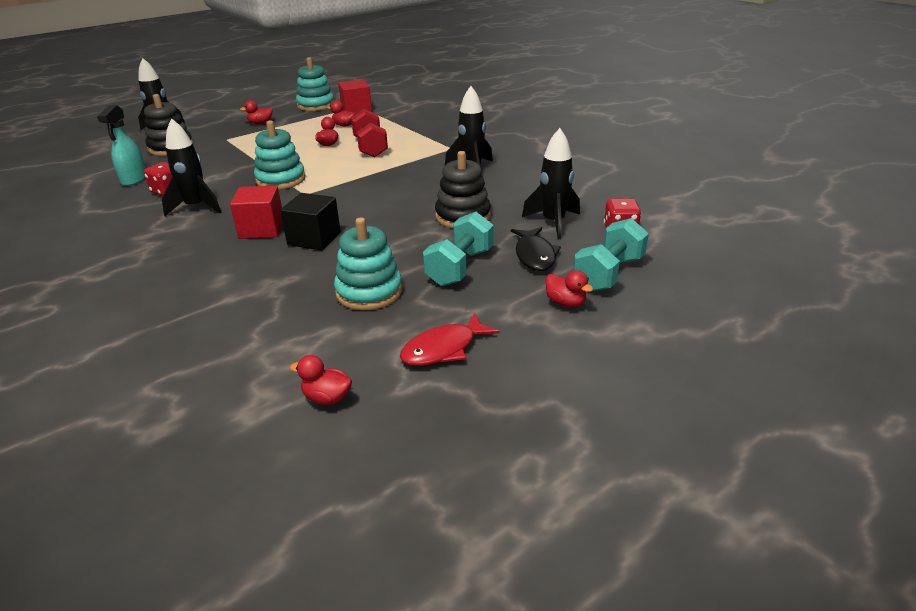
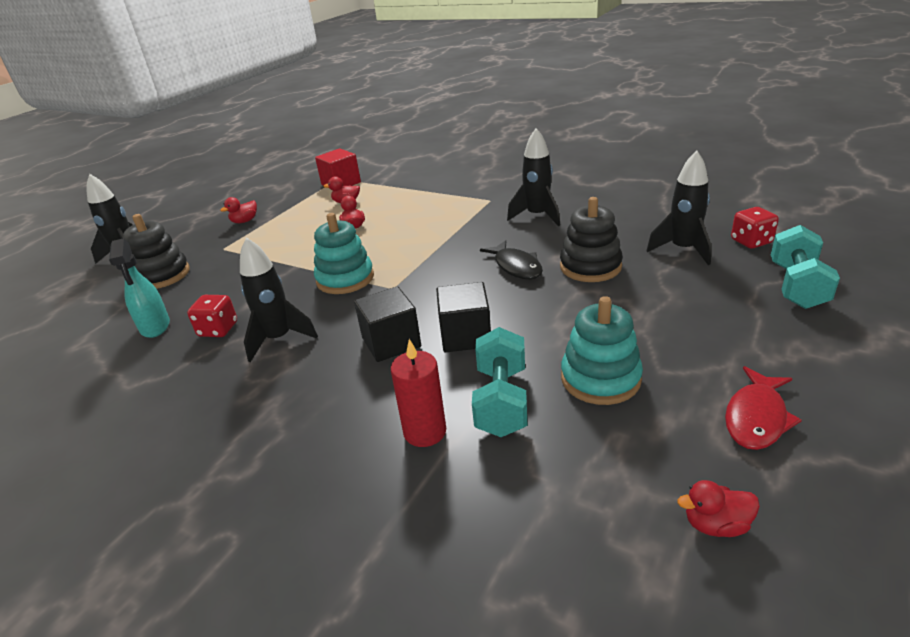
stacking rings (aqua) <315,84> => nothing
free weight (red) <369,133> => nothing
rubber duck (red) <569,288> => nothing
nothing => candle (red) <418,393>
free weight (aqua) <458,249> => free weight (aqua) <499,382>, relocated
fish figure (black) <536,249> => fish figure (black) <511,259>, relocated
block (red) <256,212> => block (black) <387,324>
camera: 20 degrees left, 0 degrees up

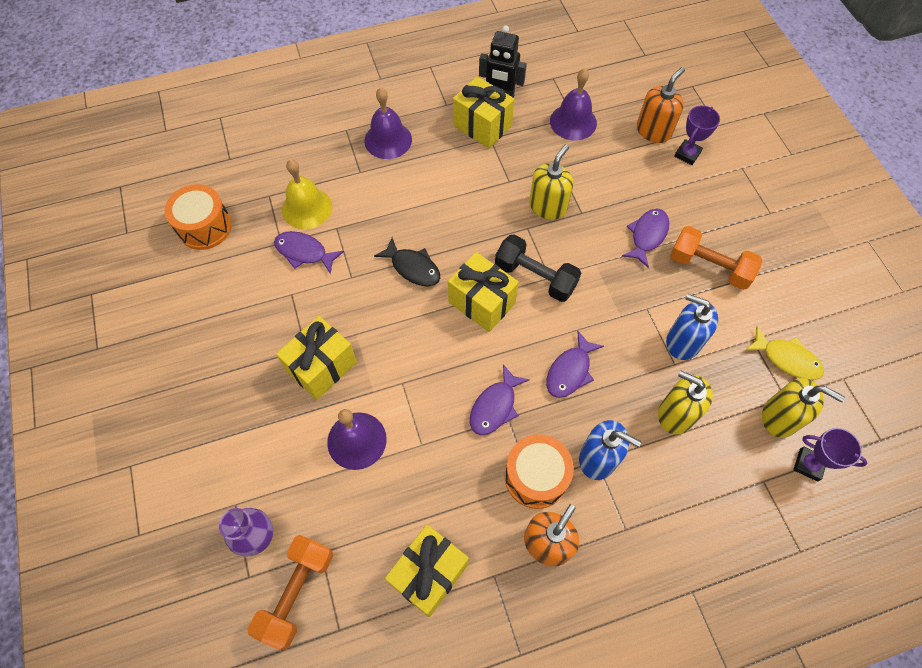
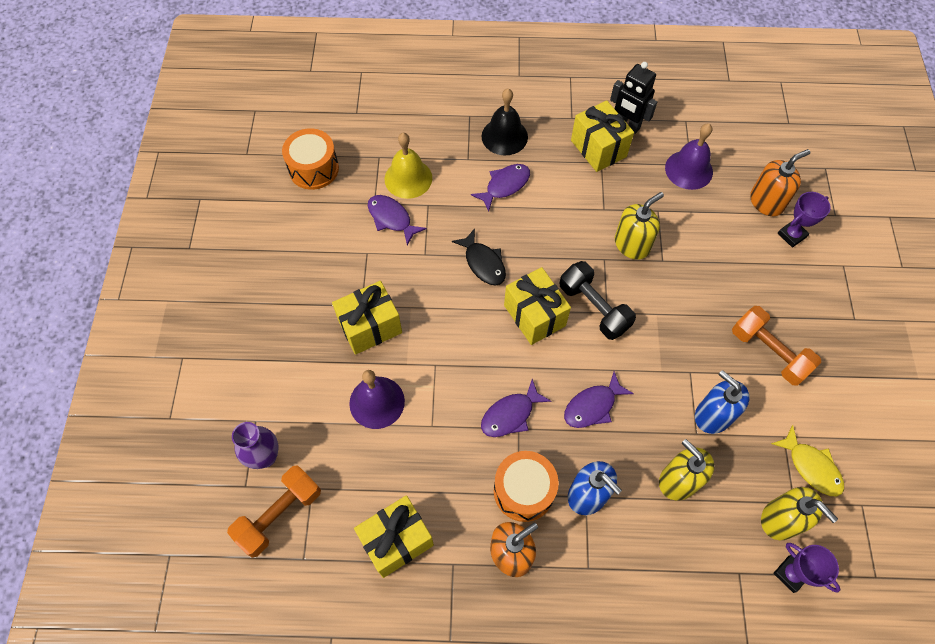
fish figure (royal purple) <645,238> => fish figure (royal purple) <500,188>, relocated
school bell (royal purple) <388,123> => school bell (black) <505,122>
camera: 20 degrees right, 0 degrees up

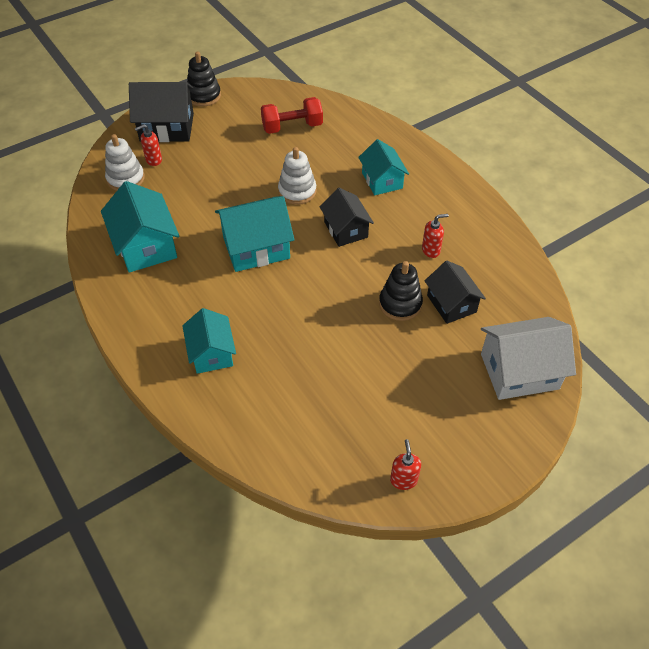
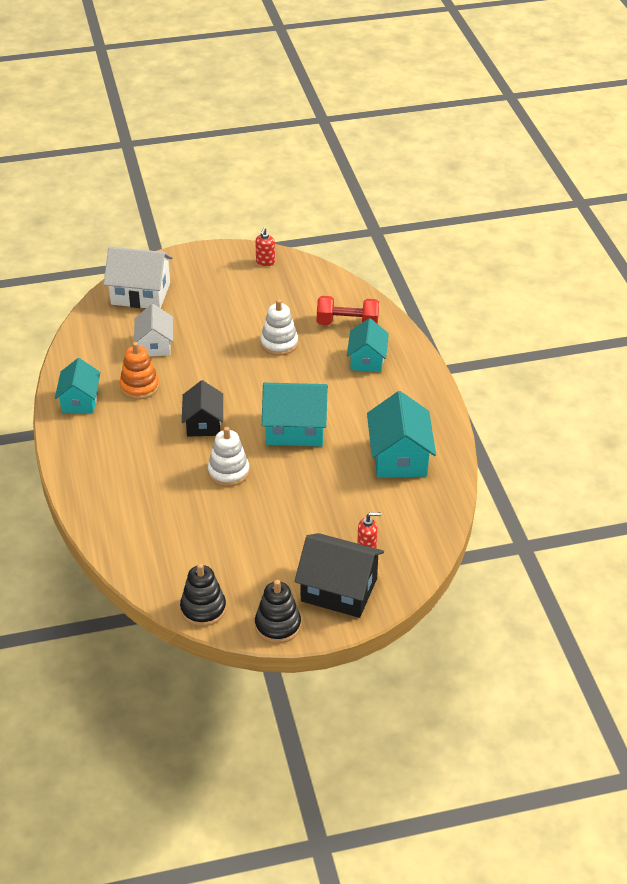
stacking rings (white) <125,162> => stacking rings (white) <279,327>, relocated
free weight (red) <292,115> => free weight (red) <348,310>, relocated
cottage (aqua) <383,167> => cottage (aqua) <78,385>, relocated
stacking rings (black) <401,291> => stacking rings (black) <203,595>, relocated
soap dispenser (red) <435,236> => stacking rings (bright orange) <139,371>
cottage (black) <455,292> => cottage (white) <153,330>
camera: 160 degrees left, 10 degrees down

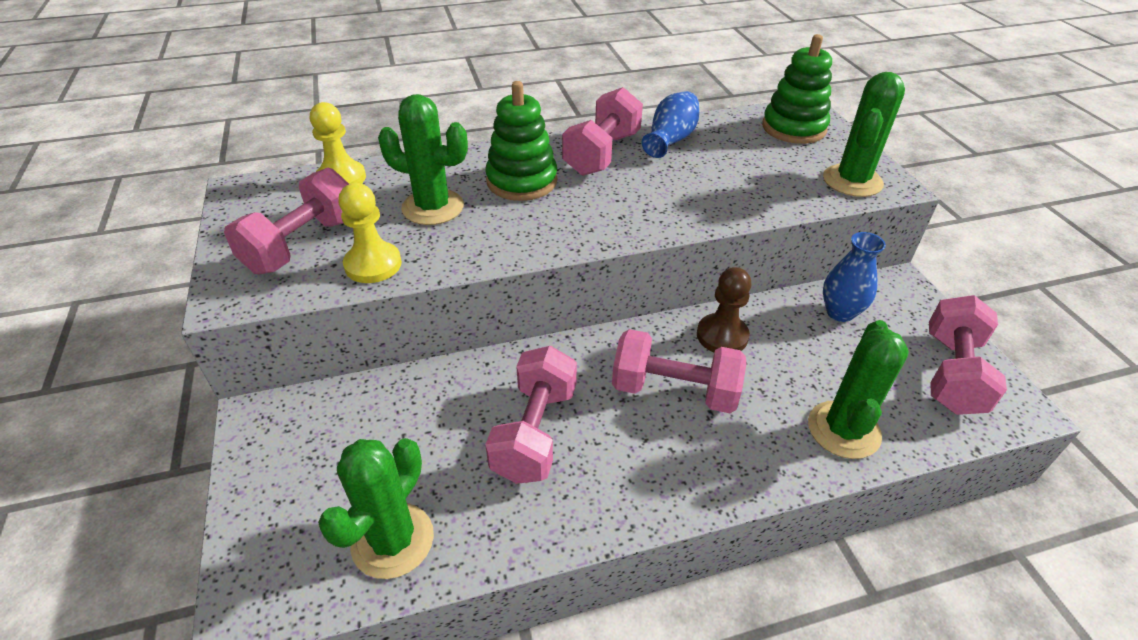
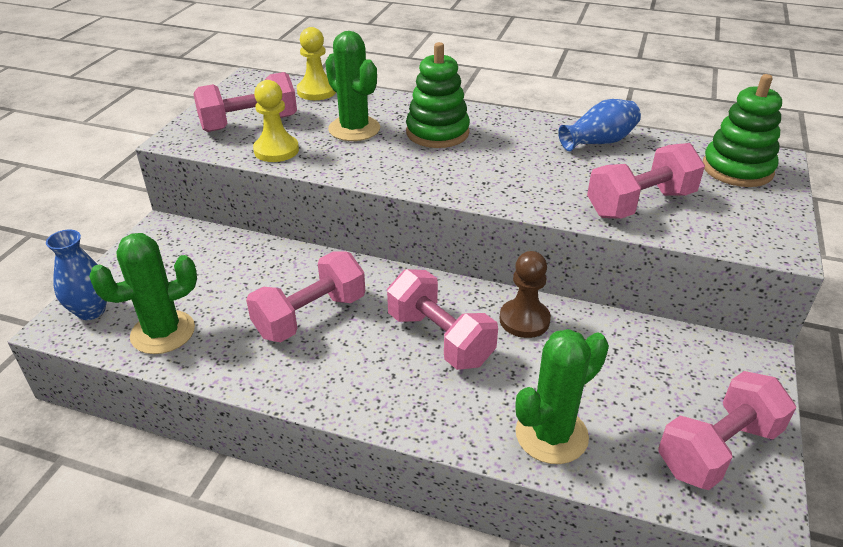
saguaro cactus (emerald) <864,134> => nothing
free weight (pink) <602,131> => free weight (pink) <646,181>, relocated
tall vase (blue) <854,277> => tall vase (blue) <76,275>, relocated
camera: 35 degrees right, 5 degrees down

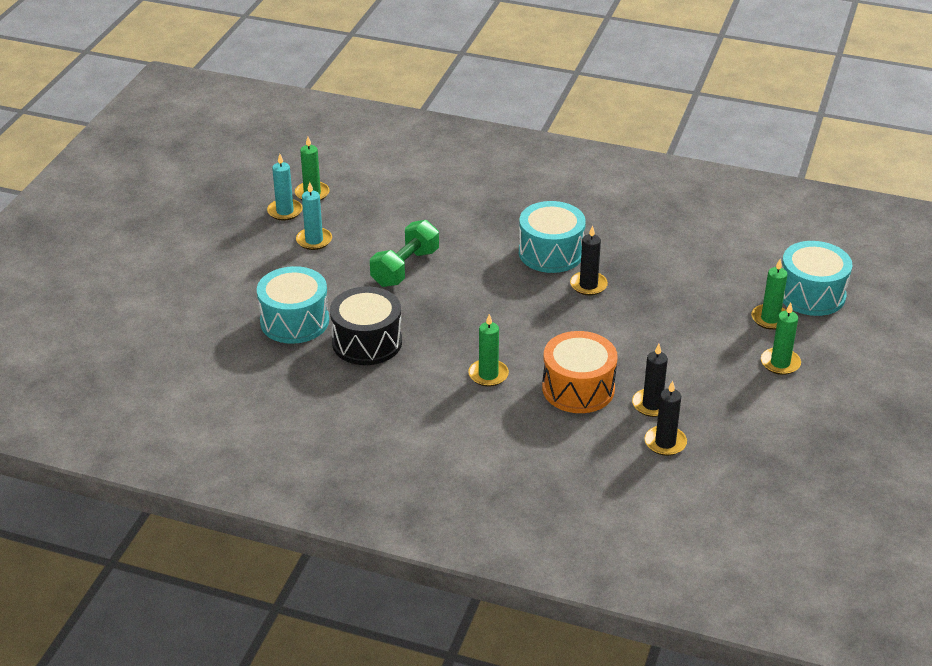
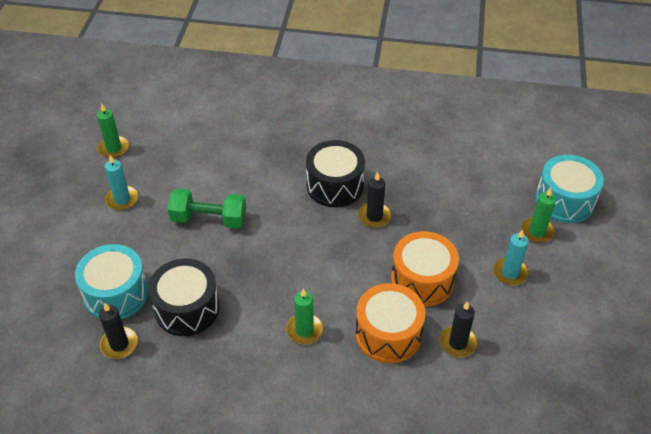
candle (emerald) <781,339> => nothing
nothing => snare drum (bright orange) <425,269>
candle (aqua) <285,187> => candle (aqua) <511,257>, relocated
candle (black) <666,418> => candle (black) <118,331>, relocated
snare drum (aqua) <552,237> => snare drum (black) <335,174>
free weight (emerald) <404,253> => free weight (emerald) <207,208>, 75 degrees clockwise
camera: 10 degrees left, 10 degrees up

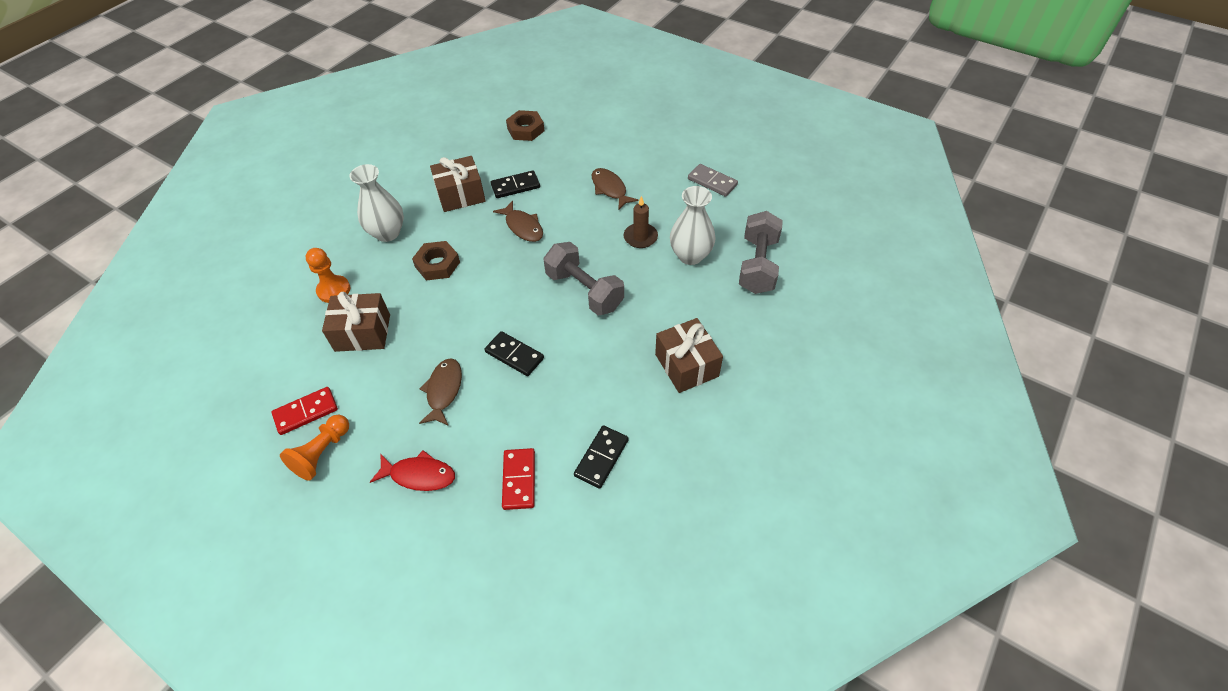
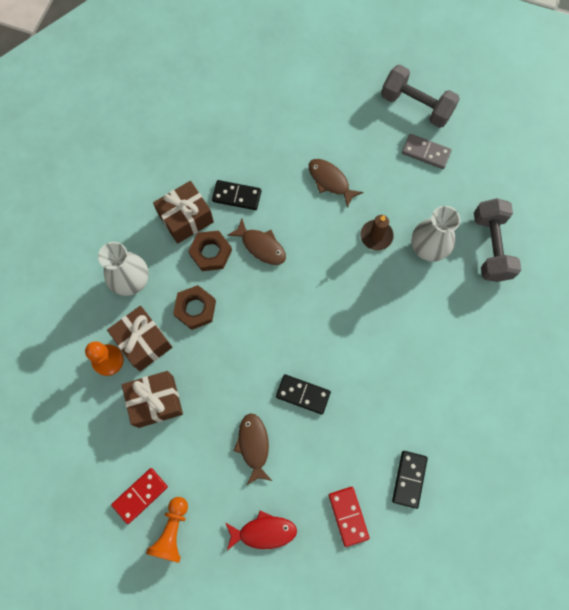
hexagon nut (dark brown) <525,125> => hexagon nut (dark brown) <210,250>, relocated
free weight (ash-grey) <583,278> => free weight (ash-grey) <420,96>, relocated
gift (dark brown) <689,355> => gift (dark brown) <139,338>, relocated
domino (black) <515,184> => domino (black) <236,195>, 45 degrees clockwise
camera: 15 degrees left, 20 degrees up

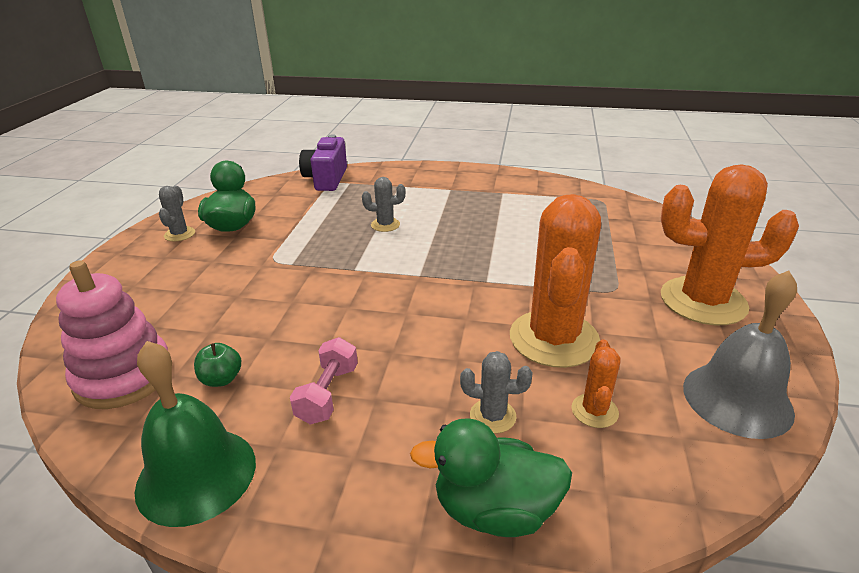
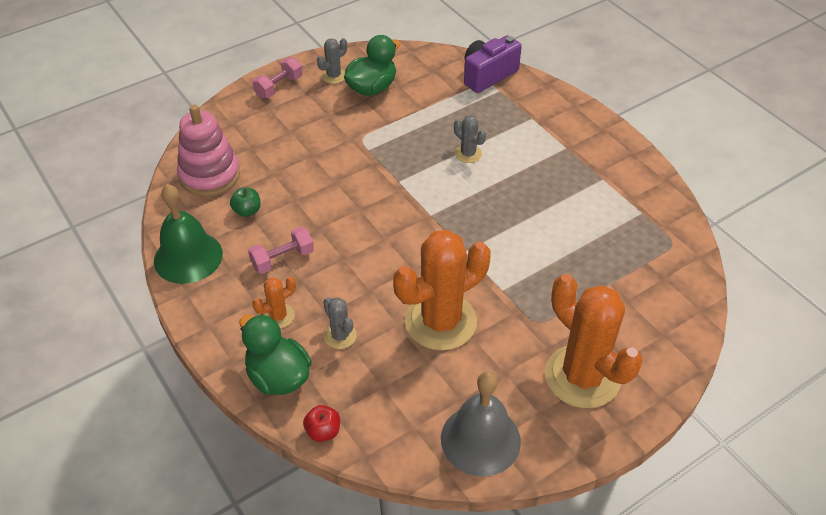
nothing => free weight (pink) <277,77>
nothing => apple fruit (red) <321,423>
saguaro cactus (bright orange) <596,383> => saguaro cactus (bright orange) <274,302>, relocated
camera: 45 degrees right, 15 degrees up

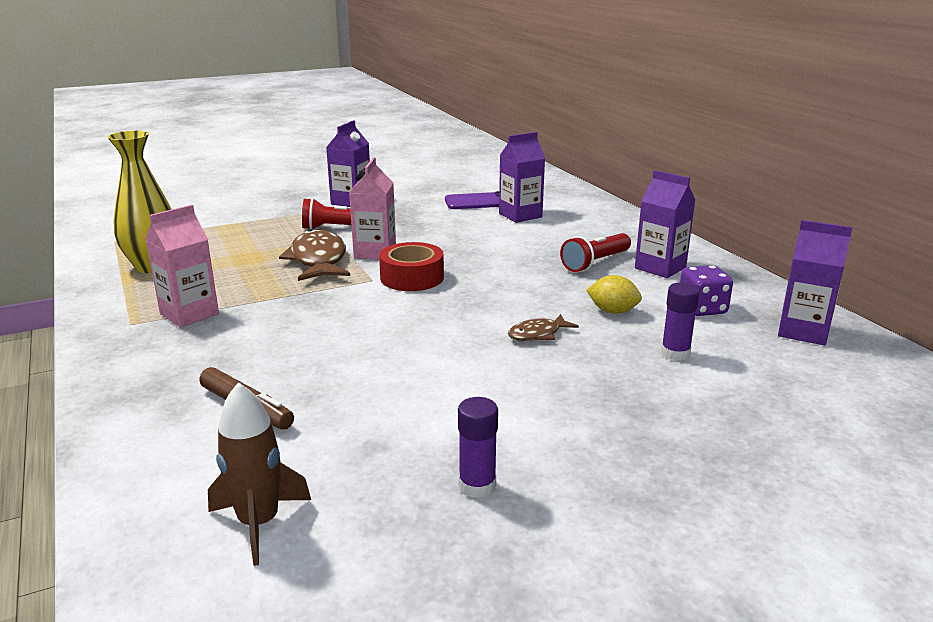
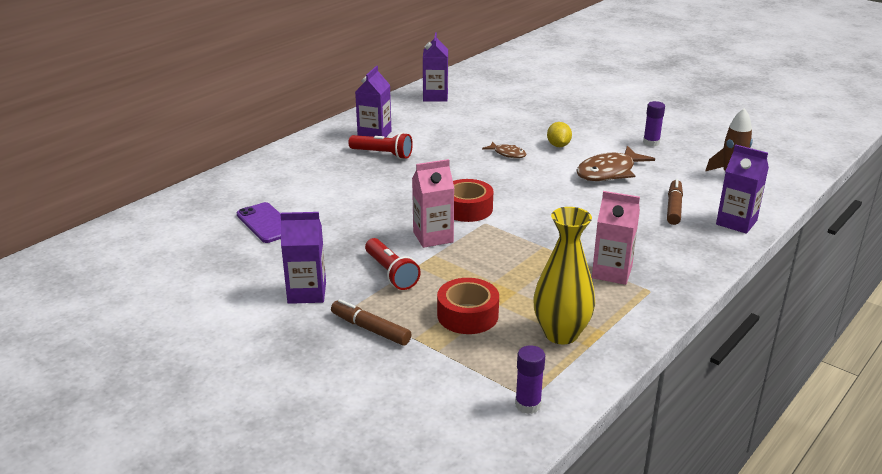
game die (royal purple) <706,290> => nothing
nothing => felt pen (dark brown) <371,322>
nothing => roll of tape (red) <468,306>
fish figure (dark brown) <314,255> => fish figure (dark brown) <615,163>, relocated
juice carton (royal purple) <522,177> => juice carton (royal purple) <742,189>, relocated
toy lemon (golden) <614,294> => toy lemon (golden) <559,134>, relocated
stick of glue (royal purple) <680,322> => stick of glue (royal purple) <530,379>, relocated
camera: 115 degrees left, 5 degrees up

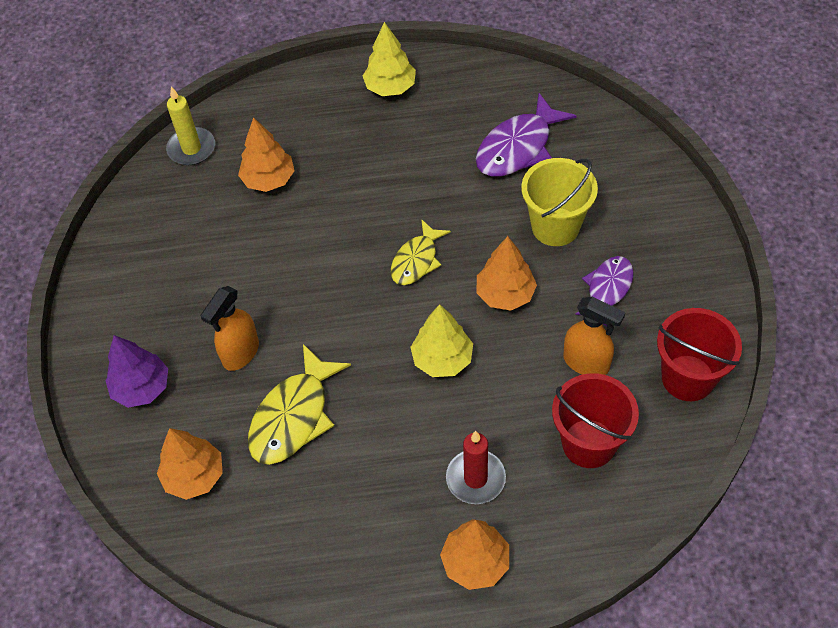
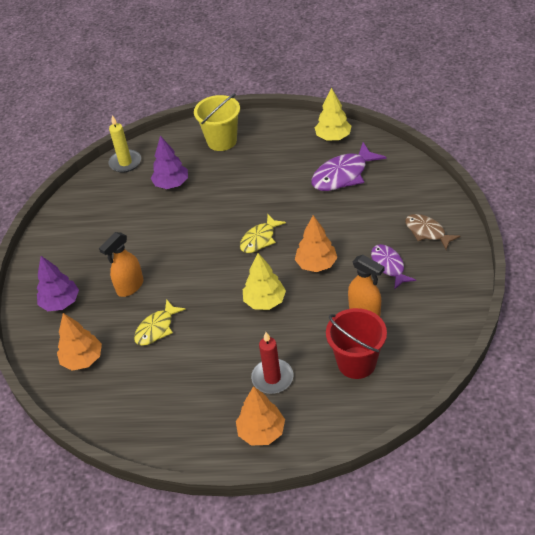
pail (red) <699,354> => nothing
nothing => fish figure (dark brown) <432,232>
tree (golden) <389,59> => tree (golden) <333,114>, relocated
pail (golden) <559,202> => pail (golden) <217,122>, relocated
tree (bright orange) <266,154> => tree (royal purple) <169,162>
fish figure (royal purple) <604,291> => fish figure (royal purple) <393,267>, 60 degrees counterclockwise
fish figure (golden) <299,404> => fish figure (golden) <160,322>, x0.64
camera: 10 degrees right, 10 degrees down

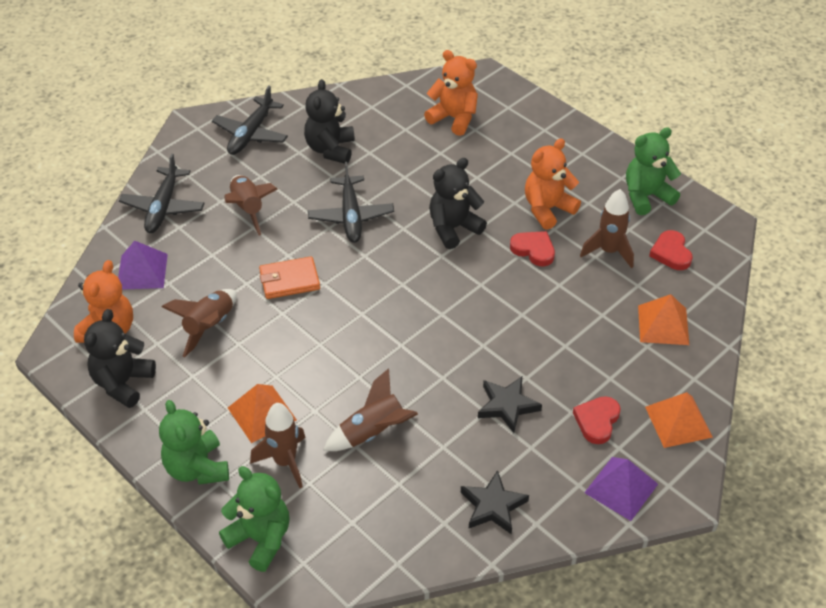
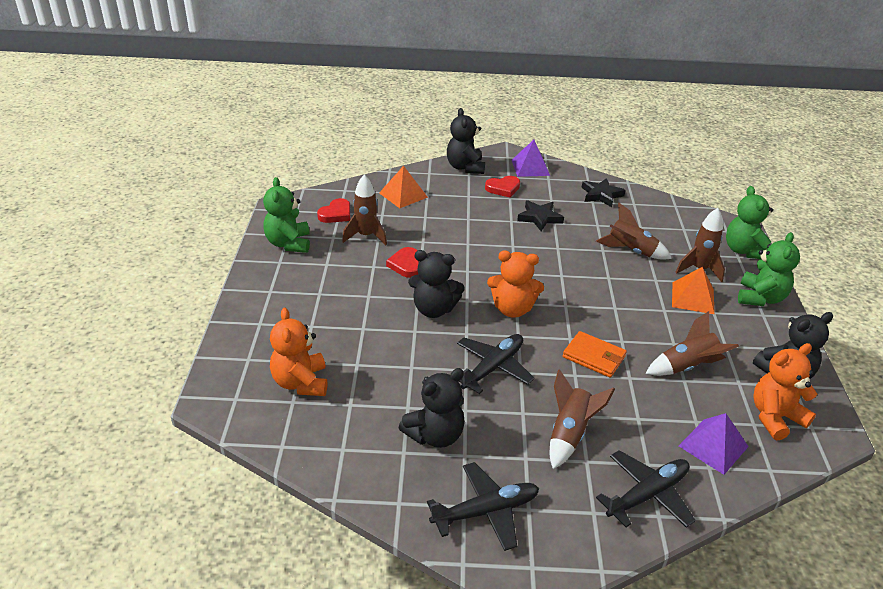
teddy (bright orange) <553,184> => teddy (bright orange) <515,284>, relocated
pyramid shape (bright orange) <679,420> => teddy (black) <466,141>
teddy (emerald) <653,171> => teddy (emerald) <286,215>, 60 degrees clockwise
camera: 135 degrees left, 10 degrees down

